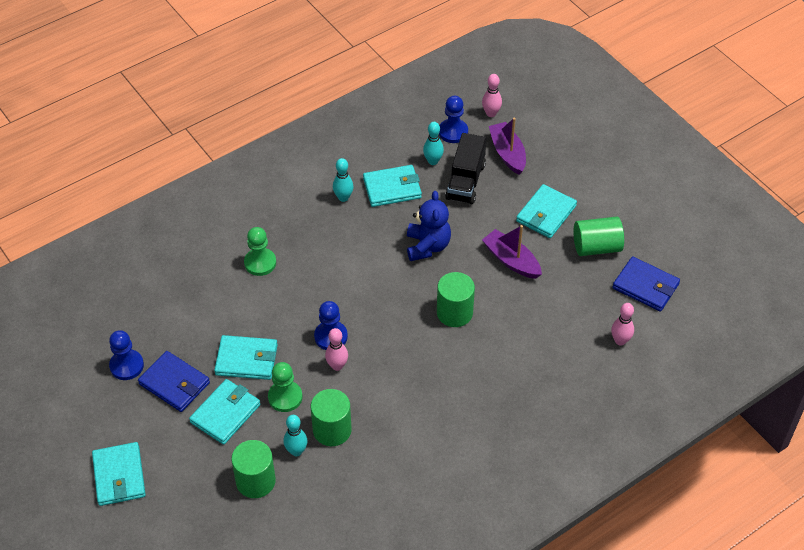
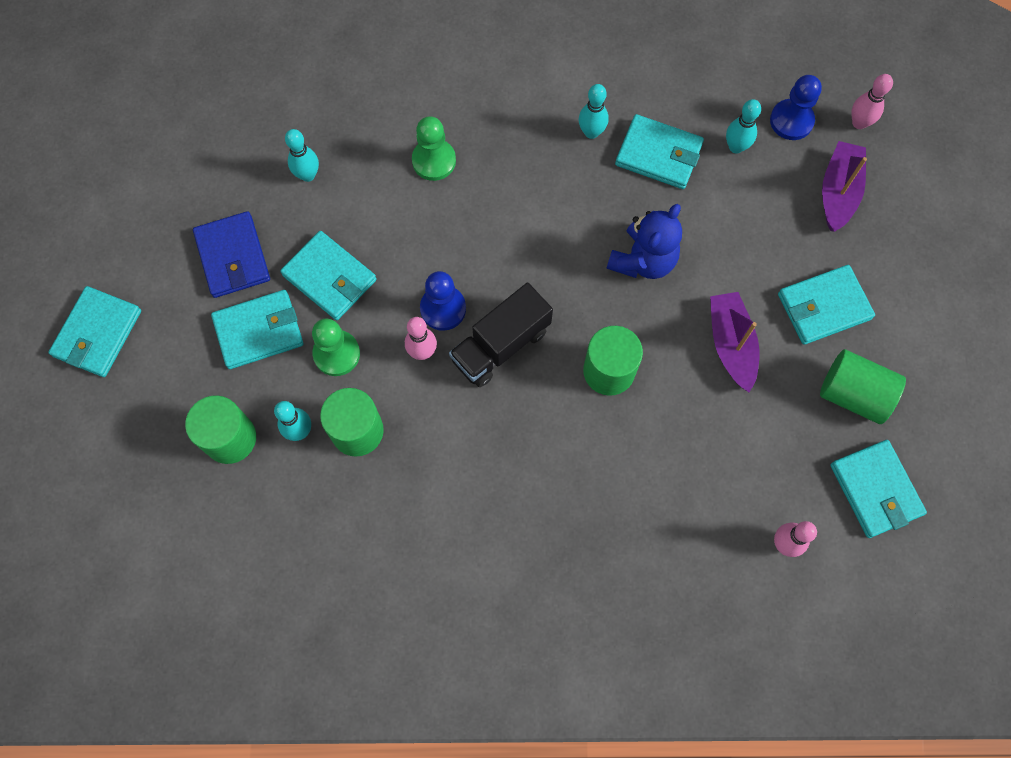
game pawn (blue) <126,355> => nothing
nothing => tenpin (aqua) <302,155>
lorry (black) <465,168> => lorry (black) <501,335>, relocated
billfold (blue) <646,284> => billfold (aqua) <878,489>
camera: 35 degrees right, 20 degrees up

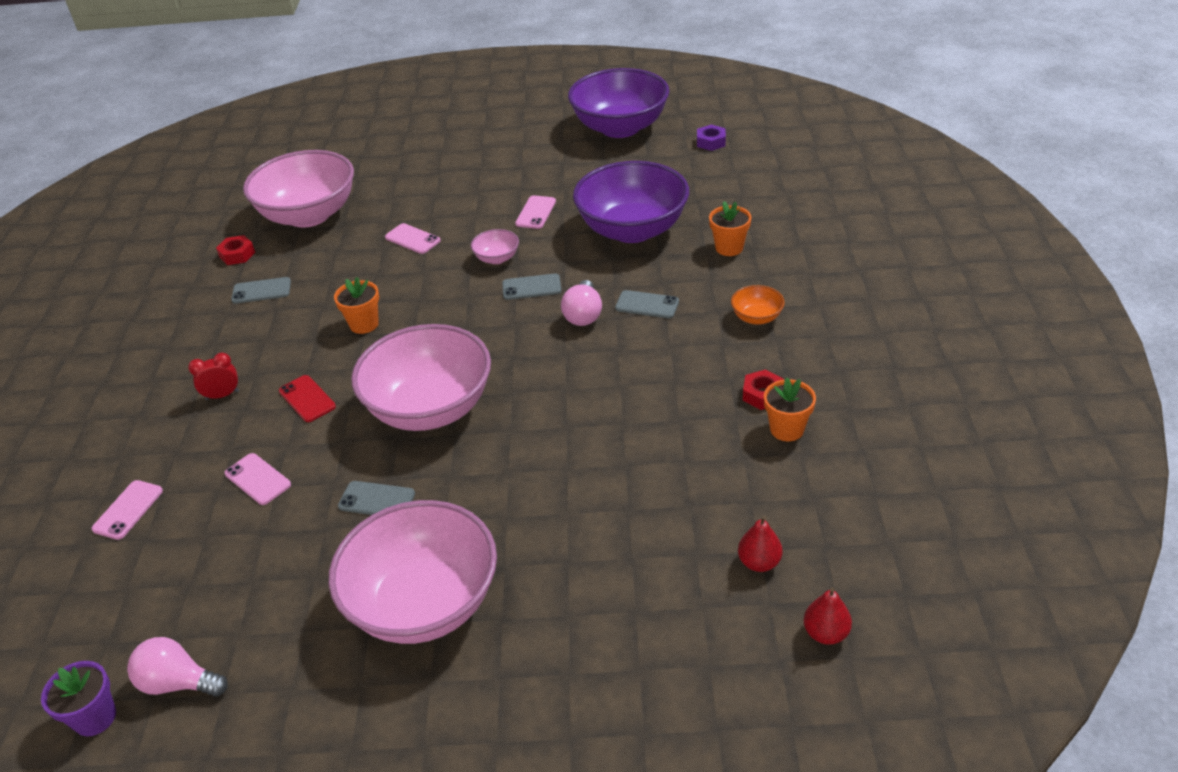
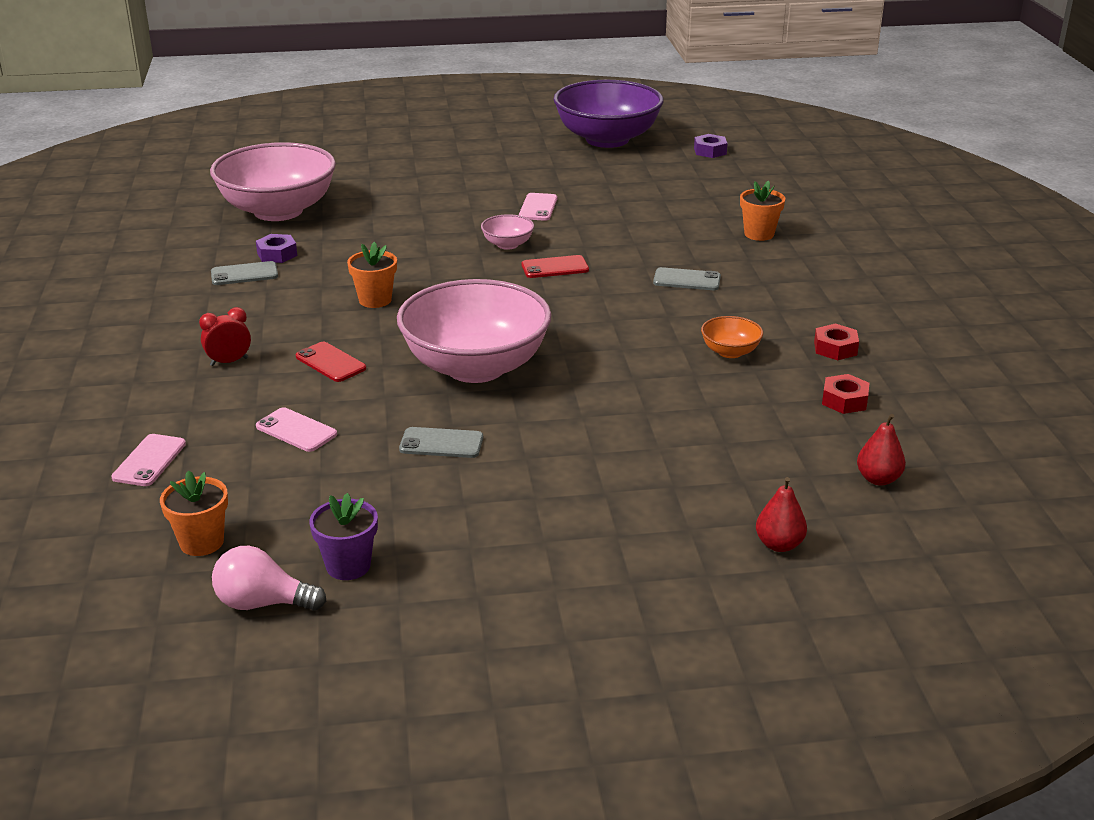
bowl (pink) <413,572> => nothing
mobile phone (pink) <413,238> => nothing
light bulb (pink) <581,303> => nothing
bowl (royal purple) <631,202> => nothing
nothing => hexagon nut (royal purple) <276,248>
potted plant (royal purple) <78,698> => potted plant (royal purple) <343,536>, relocated
hexagon nut (red) <235,250> => hexagon nut (red) <845,394>, relocated
bowl (bright orange) <758,304> => bowl (bright orange) <732,337>, relocated
potted plant (bright orange) <790,409> => potted plant (bright orange) <194,513>, relocated
toy pear (red) <828,616> => toy pear (red) <781,514>, relocated
mobile phone (ash-grey) <531,287> => mobile phone (red) <555,266>
camera: 10 degrees left, 10 degrees down

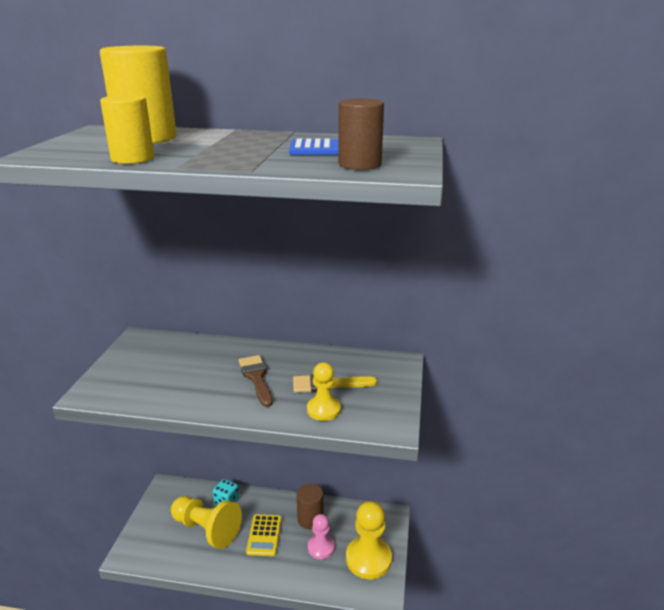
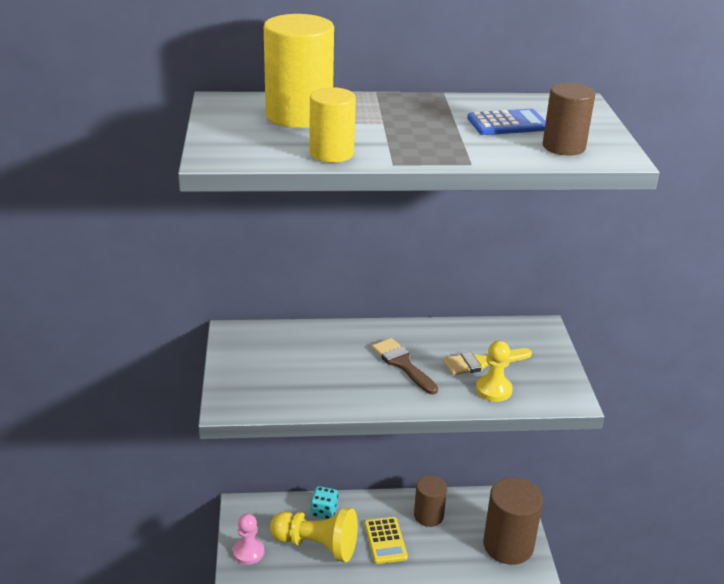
game pawn (pink) <321,536> => game pawn (pink) <248,539>, relocated
game pawn (golden) <369,540> => cylinder (dark brown) <513,521>
camera: 15 degrees left, 5 degrees up

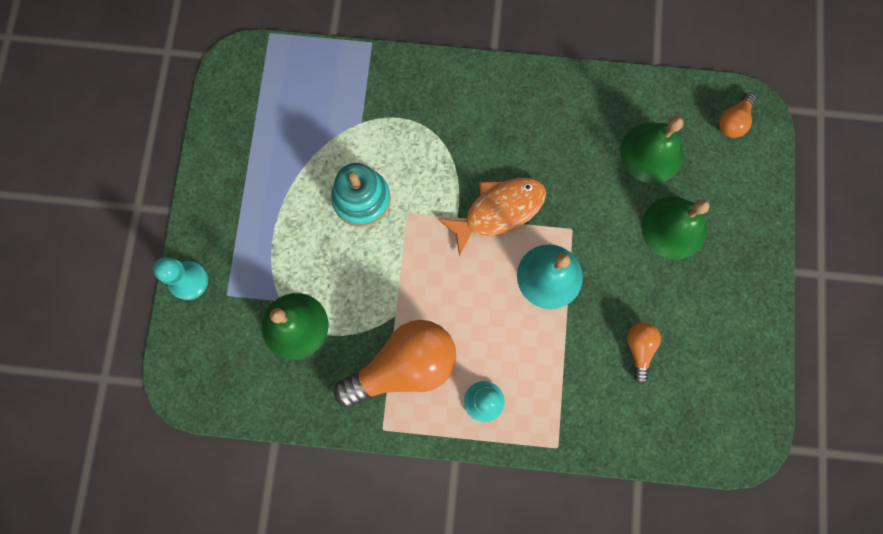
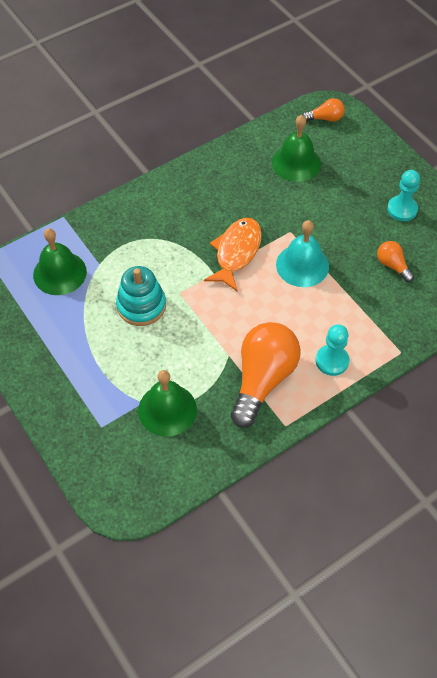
game pawn (aqua) <180,278> => game pawn (aqua) <403,195>, relocated
school bell (emerald) <676,228> => school bell (emerald) <60,261>, relocated
light bulb (bright orange) <737,115> => light bulb (bright orange) <324,110>, 90 degrees counterclockwise
camera: 40 degrees left, 20 degrees down

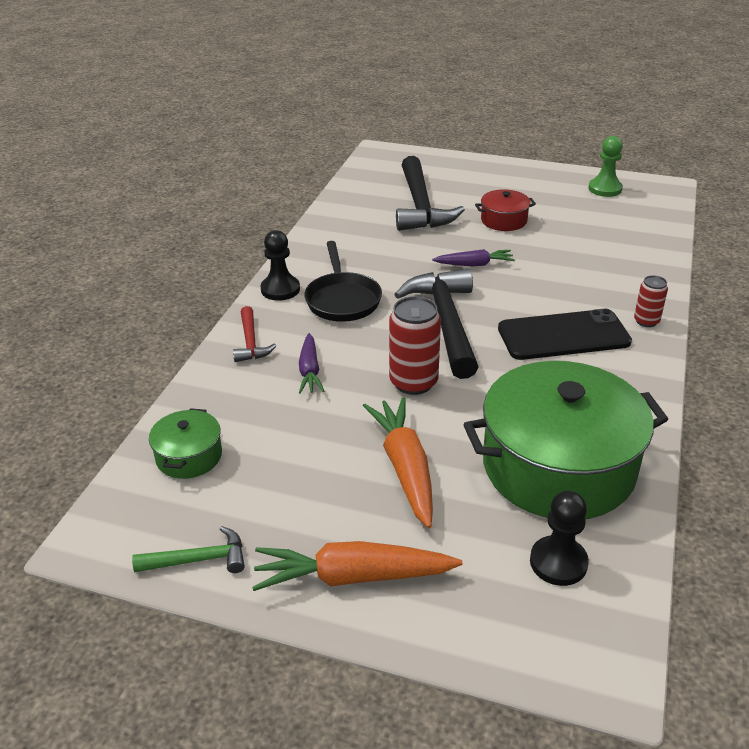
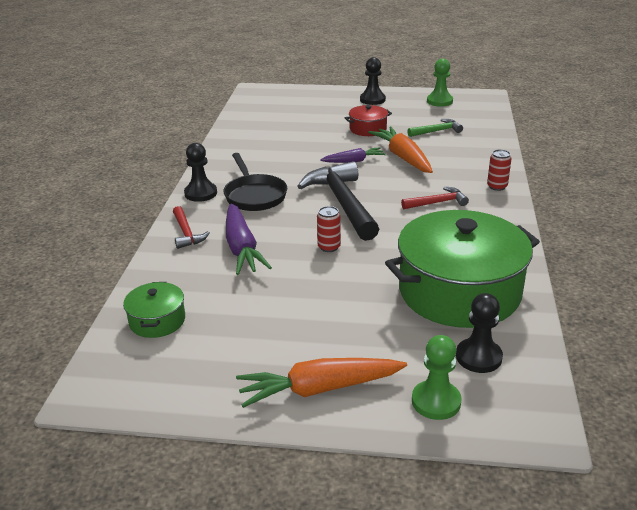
claw hammer (black) <430,193> => nothing
nothing => game pawn (black) <373,81>
nothing => game pawn (emerald) <437,377>
claw hammer (emerald) <188,549> => claw hammer (emerald) <435,128>, relocated
toy carrot (bright orange) <398,462> => toy carrot (bright orange) <400,149>, relocated
mobile phone (black) <565,334> => claw hammer (red) <435,198>
toy carrot (royal purple) <311,363> => toy carrot (royal purple) <249,239>, x1.65
soda can (red) <415,345> => soda can (red) <329,229>, x0.58
camera: 10 degrees left, 5 degrees down

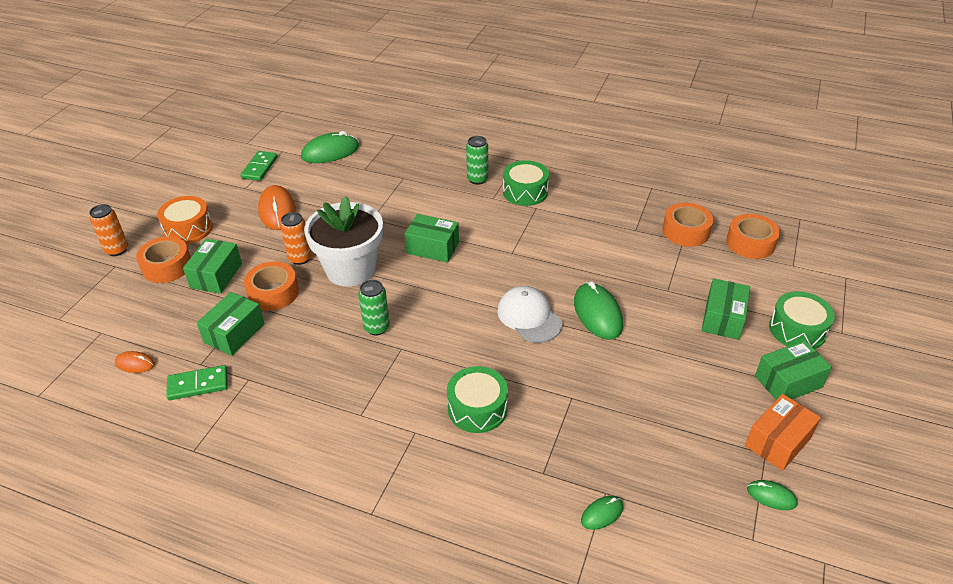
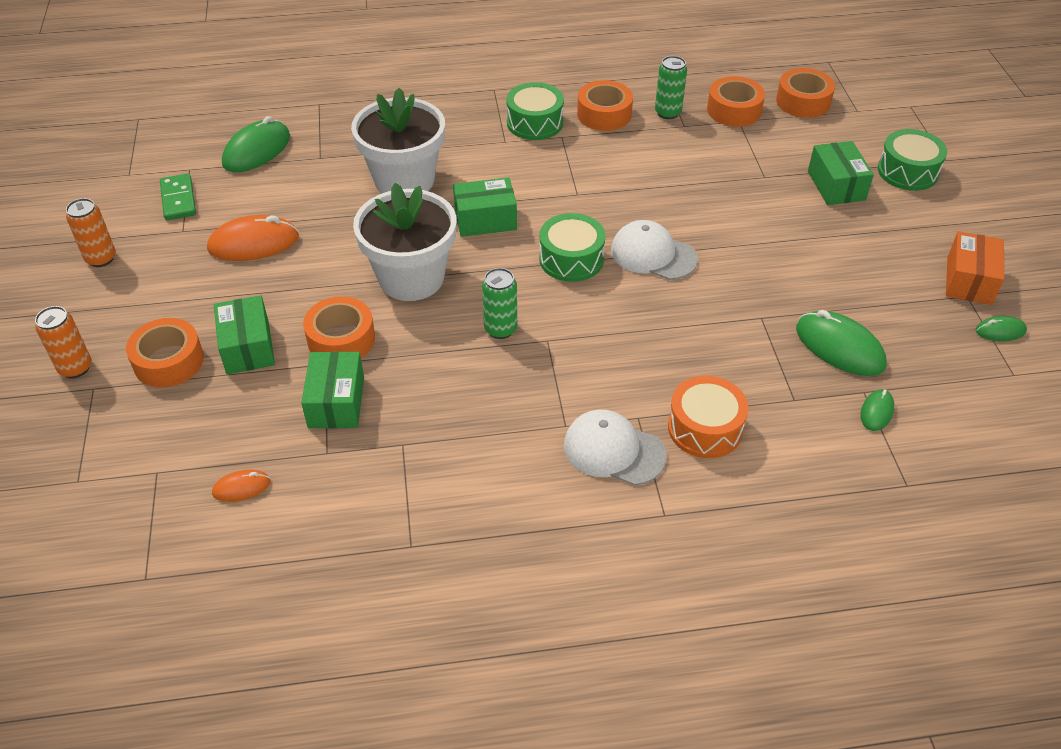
domino (emerald) <197,382> => nothing
package (emerald) <793,370> => nothing
nothing => potted plant (white) <398,141>
nothing => cap (white) <615,448>
nothing => roll of tape (bright orange) <605,105>
snare drum (bright orange) <185,220> => snare drum (bright orange) <708,417>, relocated
soda can (bright orange) <296,238> => soda can (bright orange) <91,232>, relocated
snare drum (emerald) <477,399> => snare drum (emerald) <572,247>, relocated
soda can (emerald) <477,160> => soda can (emerald) <671,87>, relocated
PC mouse (emerald) <598,310> => PC mouse (emerald) <841,343>, relocated
PC mouse (bright orange) <277,207> => PC mouse (bright orange) <253,238>, 60 degrees counterclockwise
camera: 30 degrees left, 5 degrees up

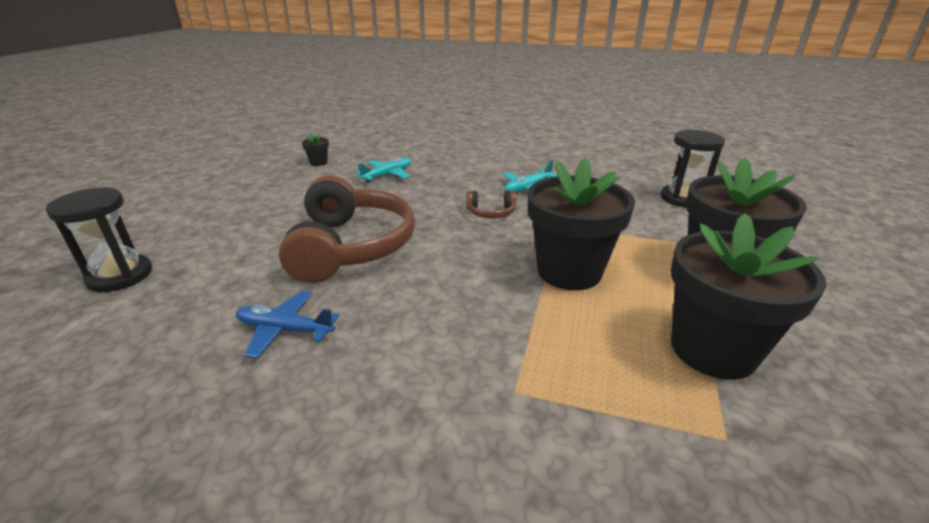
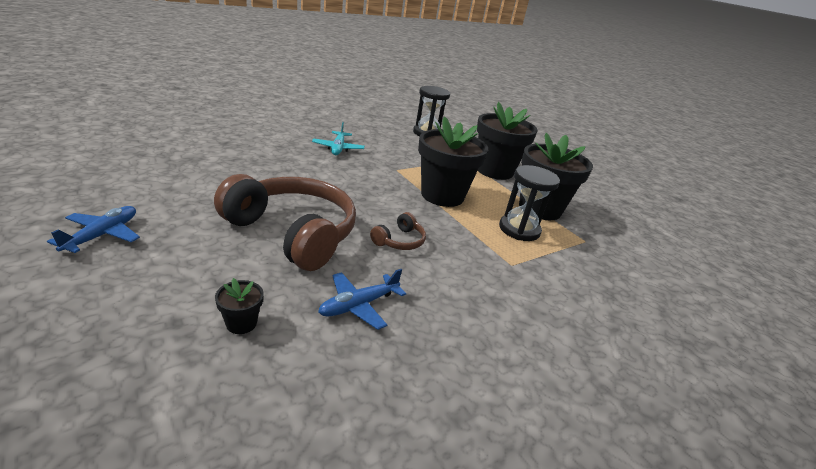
plane (aqua) <383,169> => nothing
nothing => plane (blue) <93,229>
hourglass (black) <99,239> => hourglass (black) <529,203>, relocated
potted plant (black) <315,149> => potted plant (black) <239,306>, relocated
headphones (dark brown) <491,204> => headphones (dark brown) <398,231>, relocated
camera: 55 degrees left, 0 degrees up

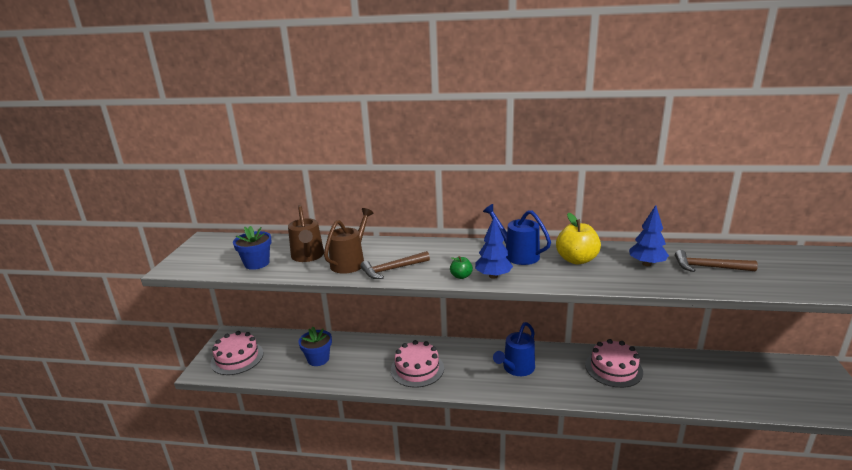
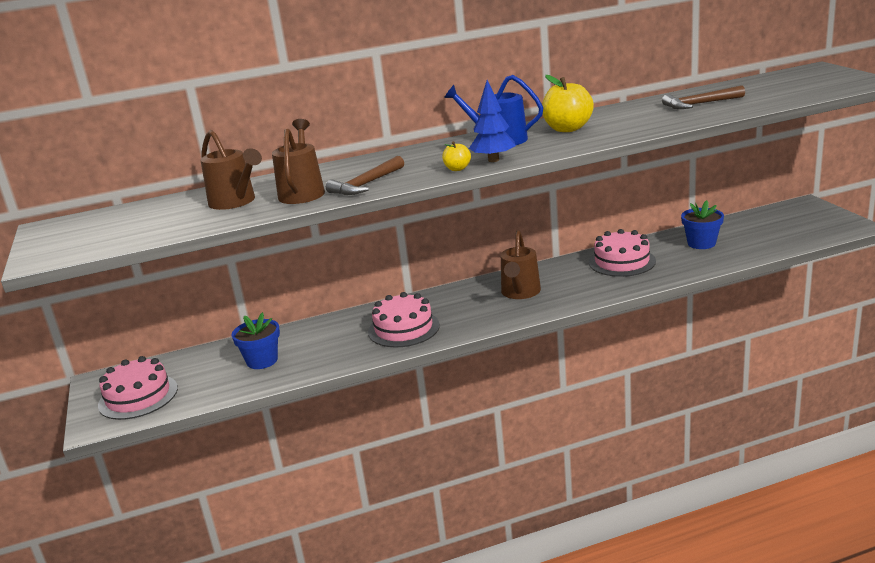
tree (blue) <649,235> => nothing
potted plant (blue) <252,248> => potted plant (blue) <702,224>, relocated
apple fruit (emerald) <461,267> => apple fruit (golden) <456,156>
sprinkling can (blue) <514,349> => sprinkling can (dark brown) <521,264>
camera: 25 degrees left, 0 degrees up

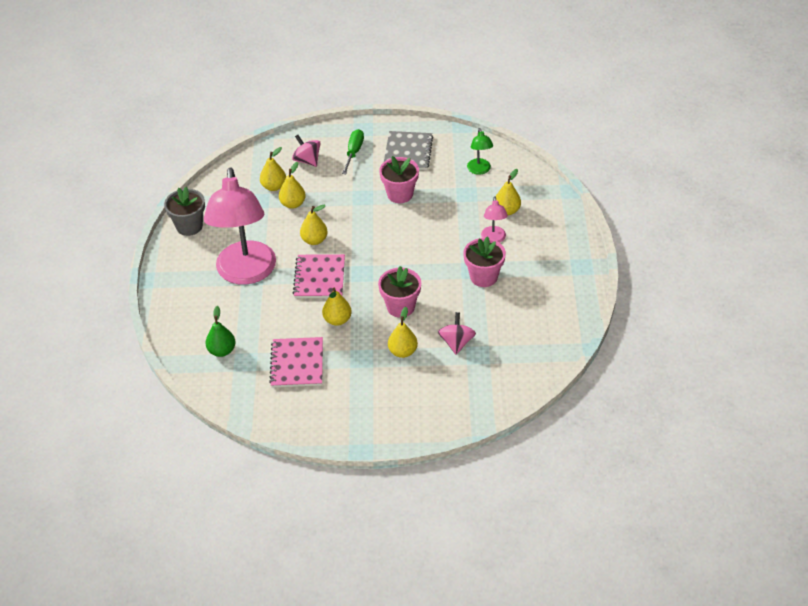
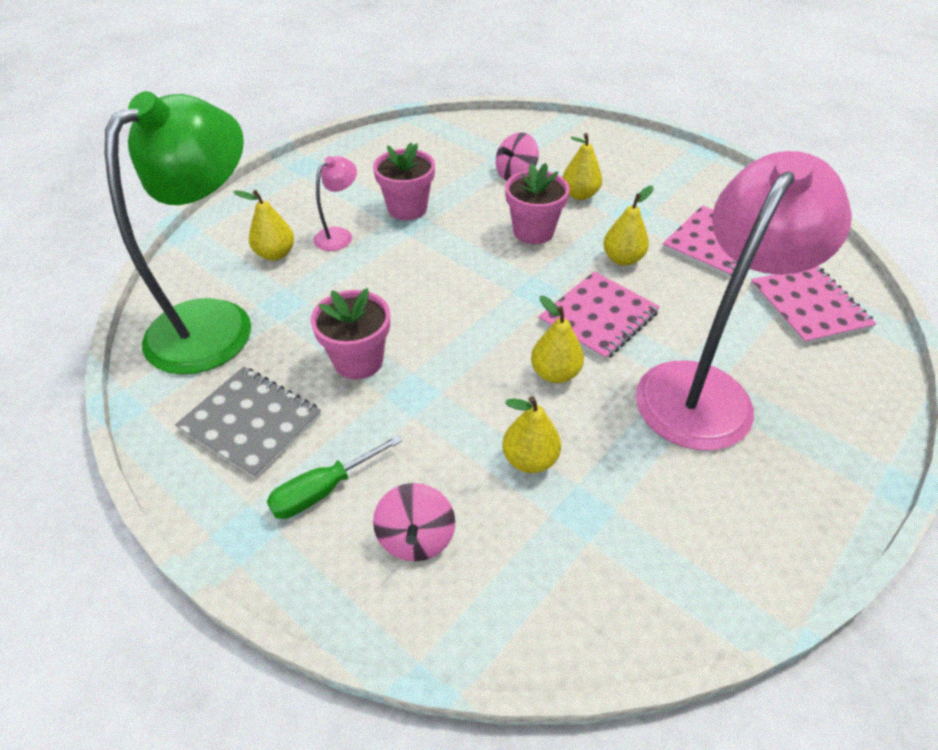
potted plant (ash-grey) <184,211> => nothing
toy pear (golden) <273,169> => nothing
toy pear (emerald) <220,331> => notebook (pink) <813,305>
notebook (ash-grey) <408,150> => notebook (ash-grey) <248,423>, 75 degrees clockwise
desk lamp (emerald) <480,151> => desk lamp (emerald) <178,232>, x2.38
camera: 140 degrees left, 0 degrees up

